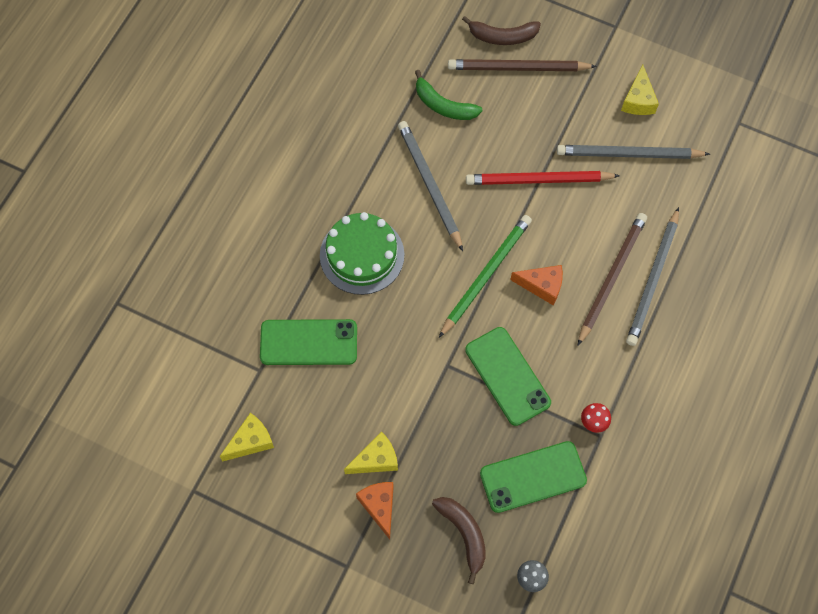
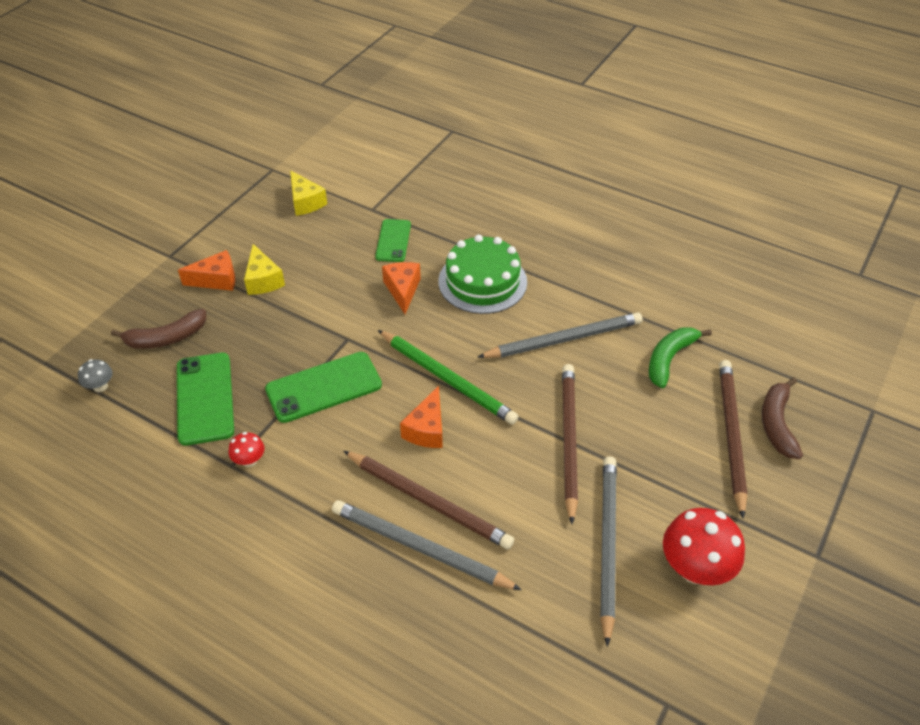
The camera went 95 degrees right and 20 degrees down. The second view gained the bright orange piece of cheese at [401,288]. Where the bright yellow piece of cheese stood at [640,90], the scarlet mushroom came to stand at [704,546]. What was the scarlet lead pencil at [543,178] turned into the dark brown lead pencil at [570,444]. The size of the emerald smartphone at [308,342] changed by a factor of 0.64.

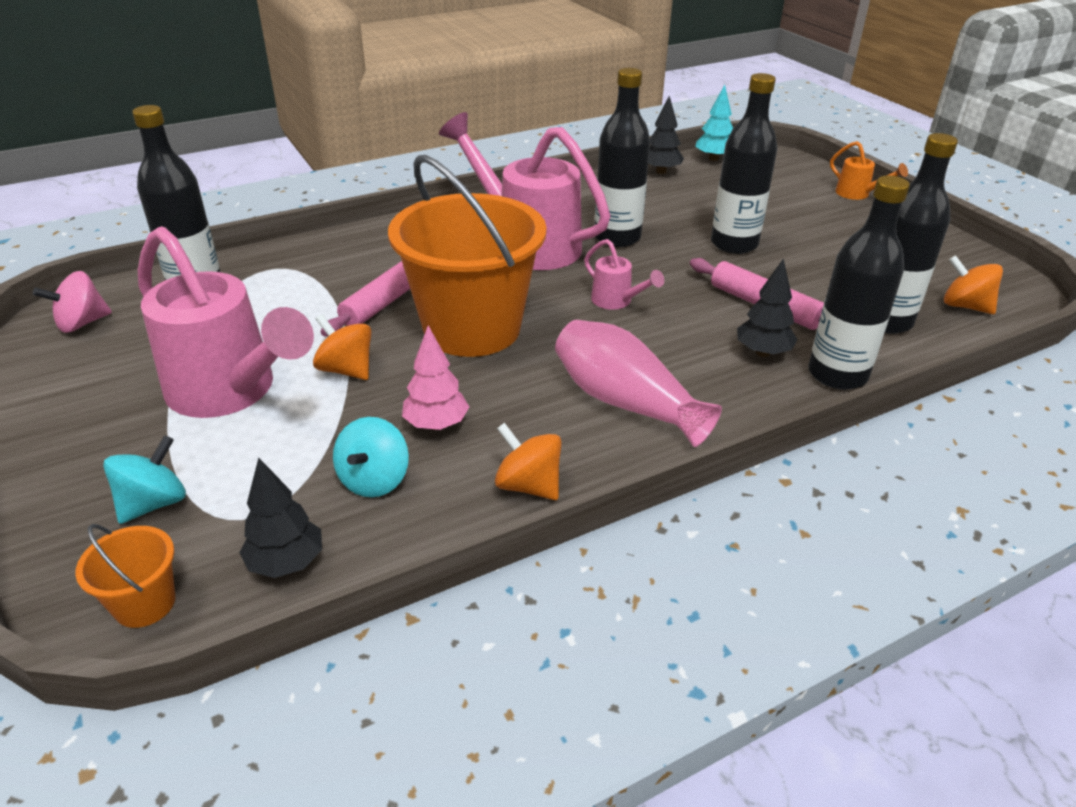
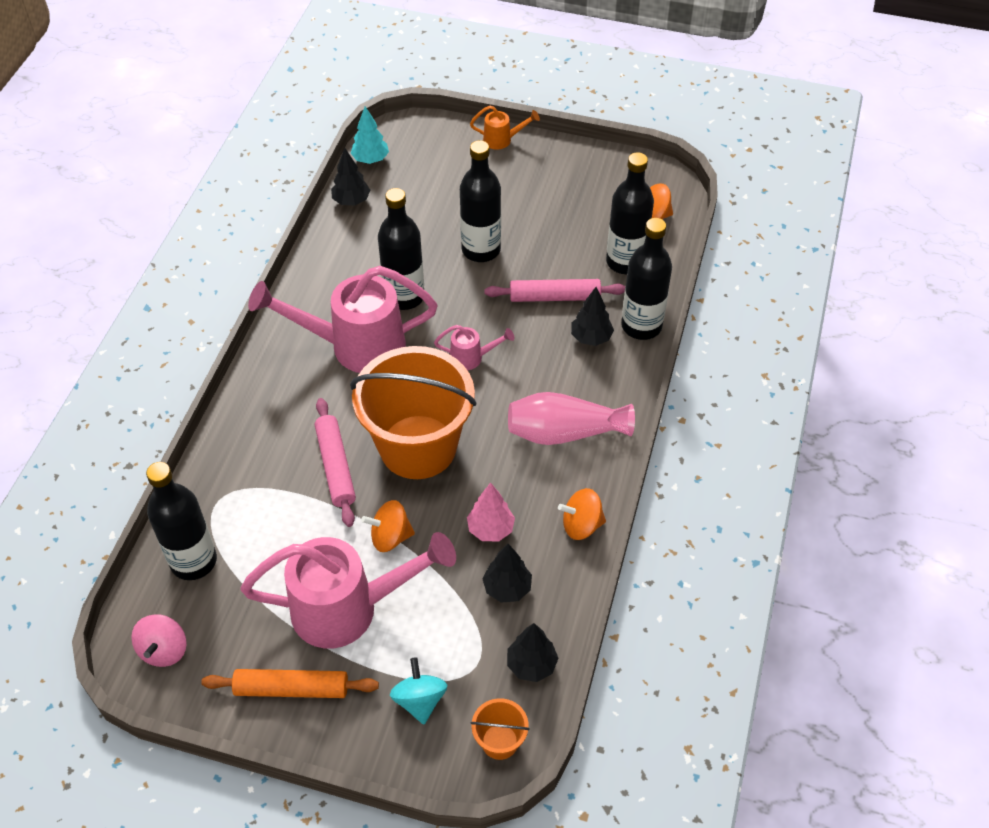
The camera went 45 degrees left and 15 degrees up. The second view gained the bright orange rolling pin at [290,683]. Where the teal spinning top stood at [371,457], the ebony tree came to stand at [507,573].

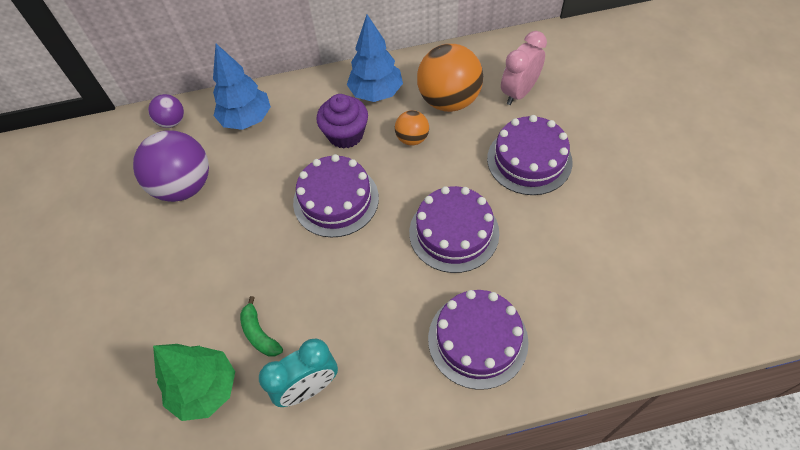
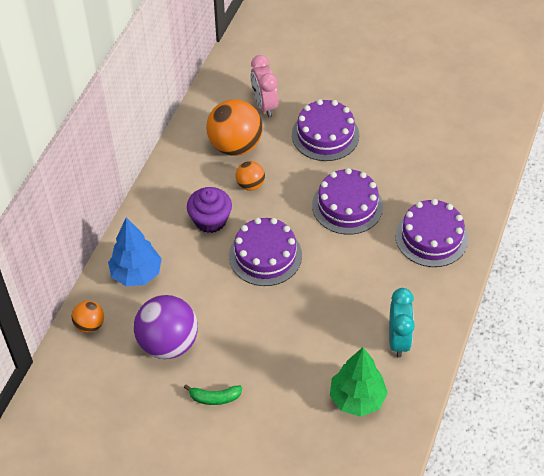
The camera went 60 degrees left and 5 degrees down. The second view lost the royal blue tree at [375,58]. The emerald toy banana ended up elsewhere, having gone from [261,326] to [213,395]. What was the royal purple ball at [166,111] turned into the bright orange ball at [88,317].

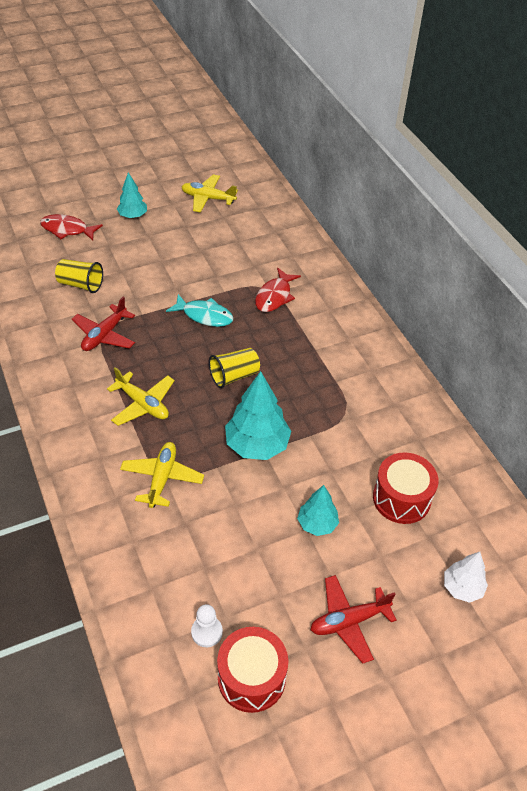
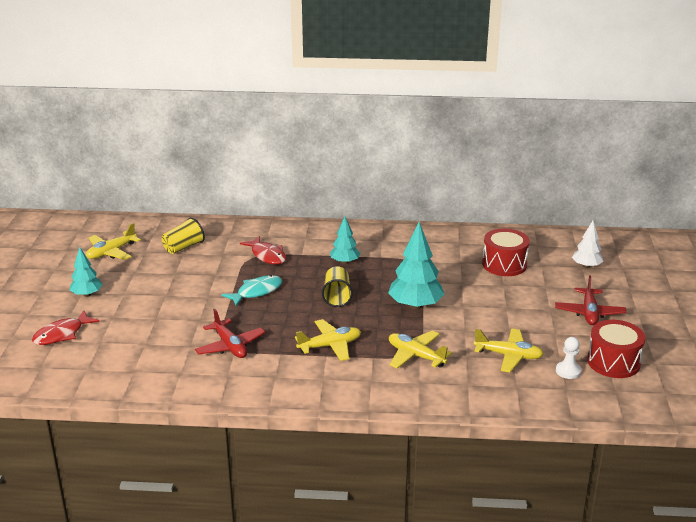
The camera went 60 degrees left and 20 degrees down. The second view gained the bright yellow plane at [509,350]. The bright yellow beaker ended up elsewhere, having gone from [79,276] to [183,235]. The teal tree ended up elsewhere, having gone from [318,510] to [345,240].

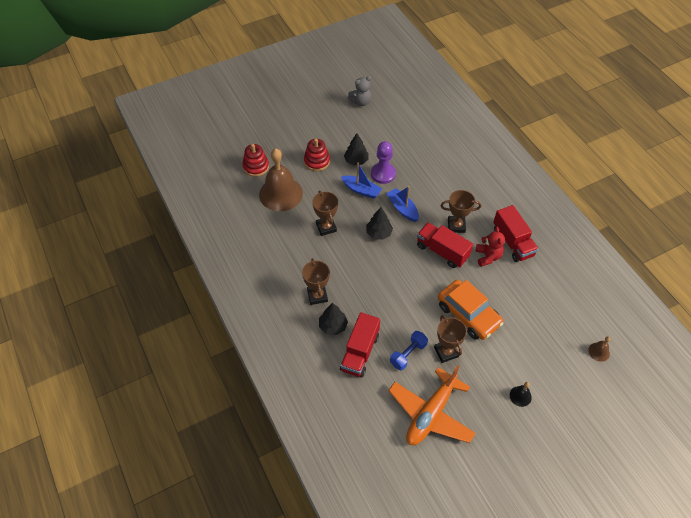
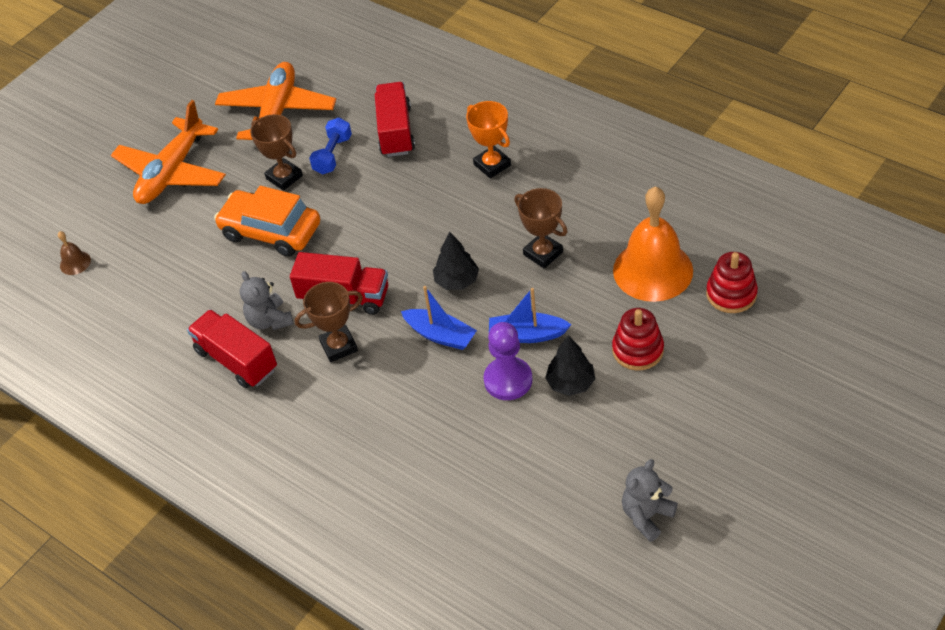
The camera went 160 degrees right and 5 degrees down. The second view lost the ebony tree at [333,319]. Where the ebony hand bell stood at [521,394], the bright orange plane came to stand at [168,152]. What was the dark brown hand bell at [281,179] turned into the bright orange hand bell at [653,244]. What was the dark brown award cup at [316,281] turned into the bright orange award cup at [488,139]. What was the scarlet stuffed bear at [490,247] turned into the ash-grey stuffed bear at [267,300].

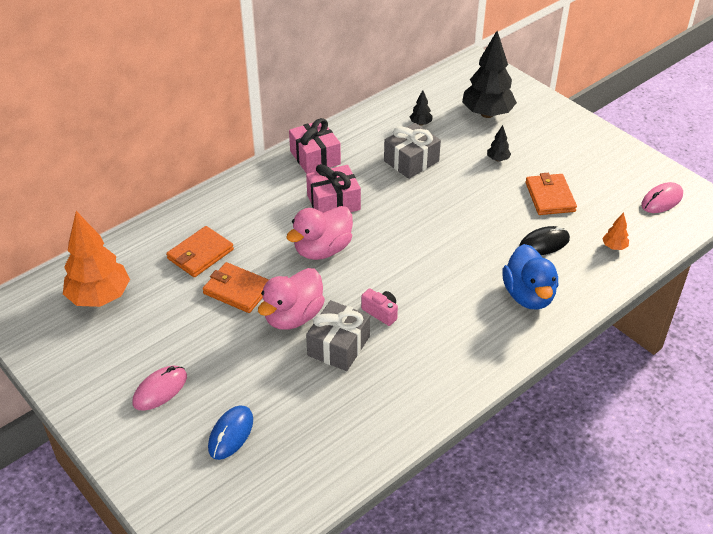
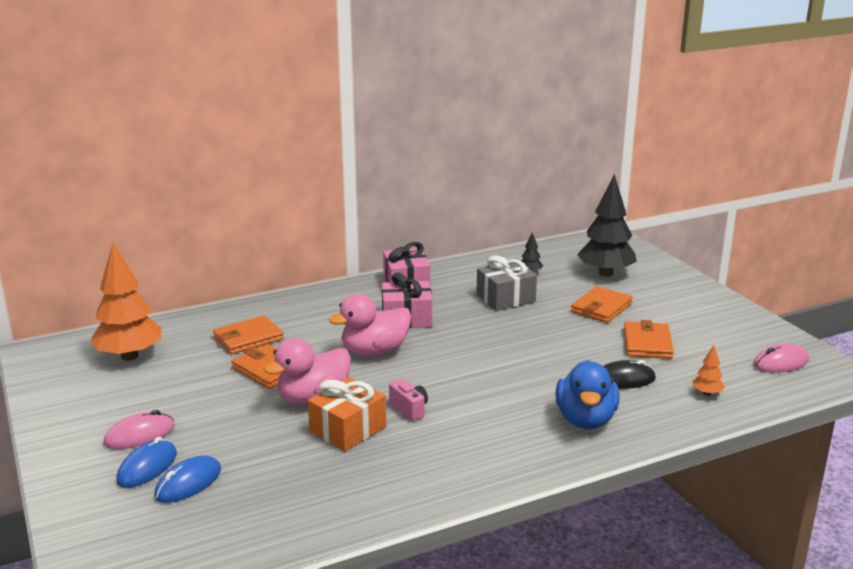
The camera went 15 degrees right and 20 degrees down. The second view gained the royal blue PC mouse at [146,462]. Where the ebony tree stood at [499,143], the bright orange wallet came to stand at [602,304]. What was the ash-grey gift at [338,335] turned into the bright orange gift at [347,414].

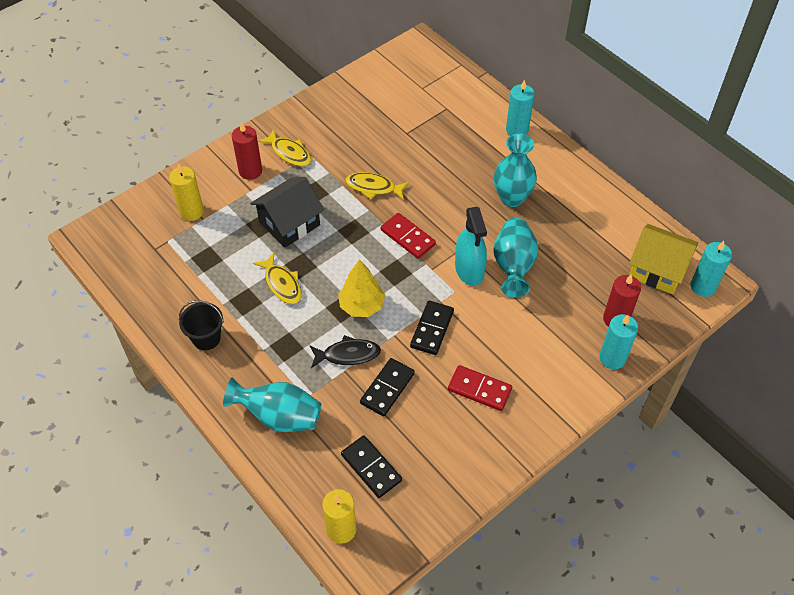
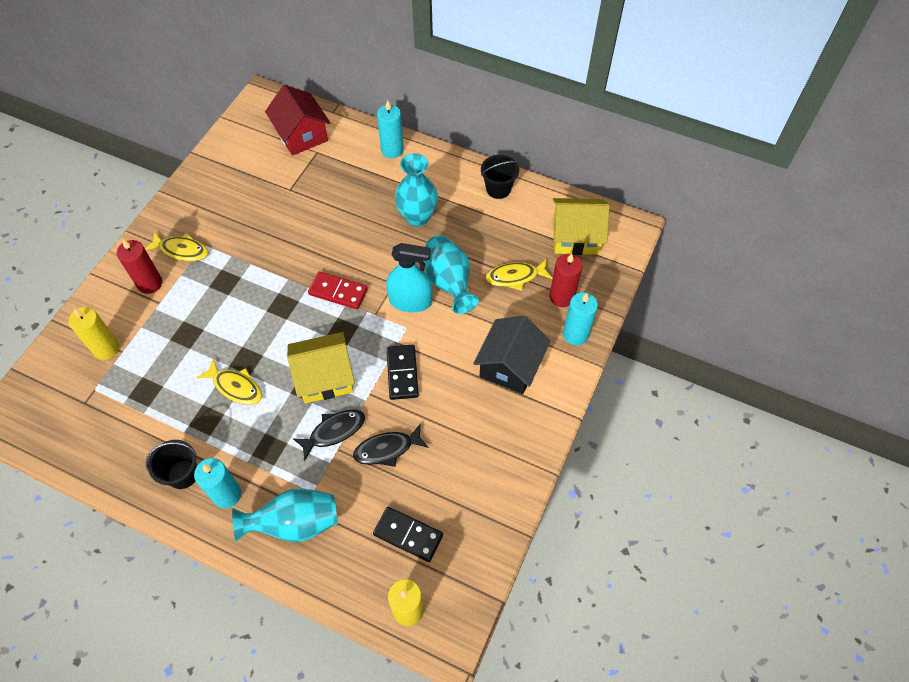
The camera went 25 degrees left and 5 degrees up. The second view lost the scarlet domino at [480,388]. The second view gained the scarlet toy house at [297,120]. The second view gained the ebony bucket at [500,177]. The ebony toy house ended up elsewhere, having gone from [287,212] to [511,355]. The bright yellow toy fish ended up elsewhere, having gone from [377,186] to [519,275]. The teal pillar candle ended up elsewhere, having gone from [711,269] to [217,483]. Where the bright yellow tree stood at [361,288], the bright yellow toy house came to stand at [321,368]. Where the ebony domino stood at [387,387], the ebony toy fish came to stand at [391,445]. The teal spray bottle at [471,246] ended up facing another way, 45 degrees counterclockwise from before.

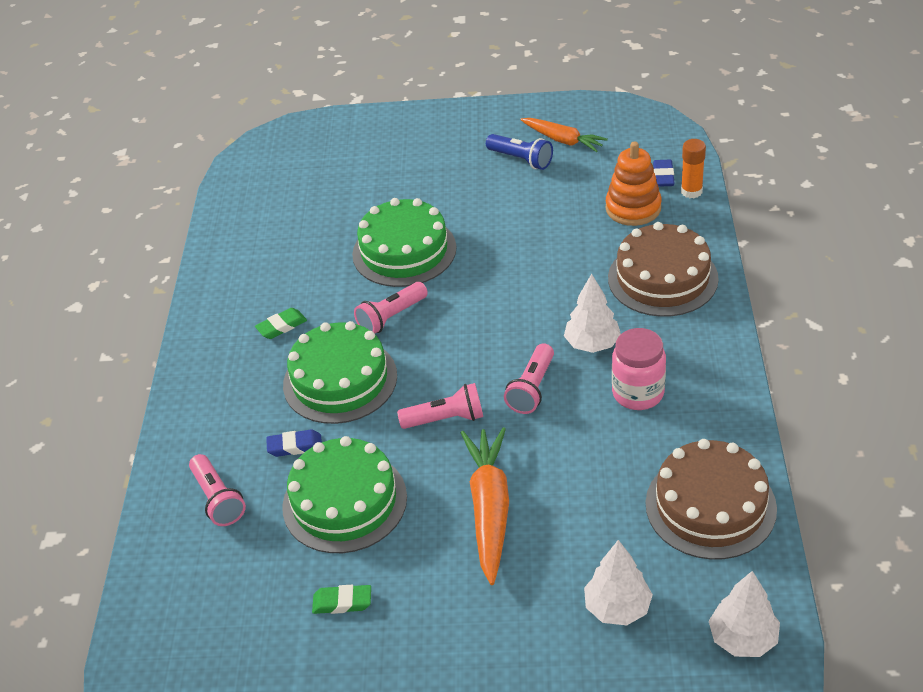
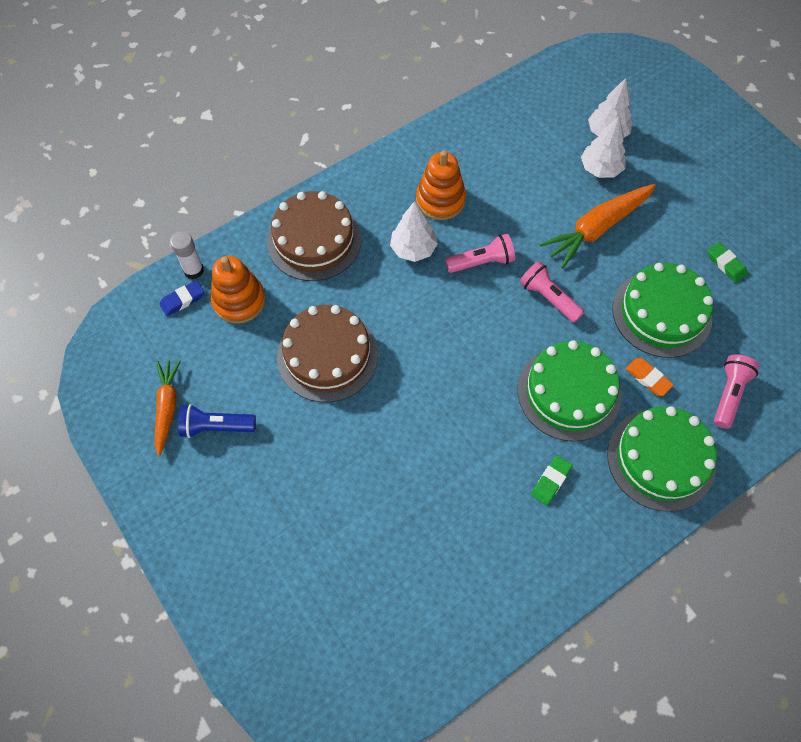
The camera went 130 degrees left and 20 degrees up. The second view lost the pink torch at [391,307]. The emerald layer cake ended up elsewhere, having gone from [404,242] to [662,459]. The dark brown layer cake ended up elsewhere, having gone from [711,499] to [327,353]. The snow-white tree ended up elsewhere, having gone from [744,614] to [603,147]. Where the pink preserve jar stood at [639,369], the bright orange stacking rings came to stand at [441,185]. What was the royal blue pencil eraser at [294,443] turned into the bright orange pencil eraser at [650,377]. What was the bright orange glue at [693,168] turned into the snow-white glue at [187,255]. The emerald pencil eraser at [281,323] ended up facing another way, 75 degrees counterclockwise from before. The royal blue torch at [519,152] ended up facing another way, 90 degrees counterclockwise from before.

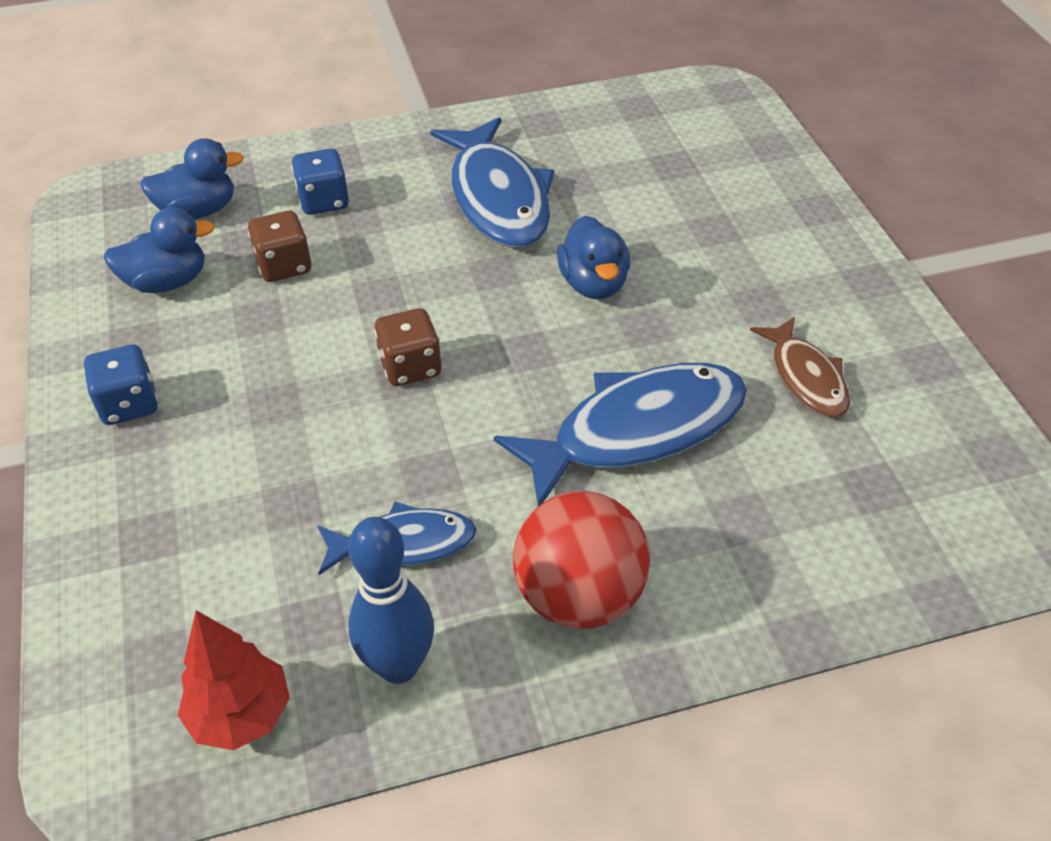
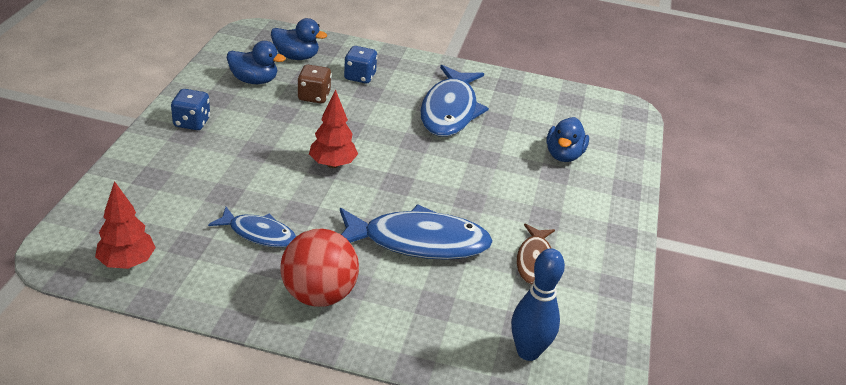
The camera went 25 degrees right and 10 degrees down. The royal blue skittle ended up elsewhere, having gone from [391,600] to [538,304]. The royal blue toy duck ended up elsewhere, having gone from [593,257] to [567,139]. Where the dark brown dice stood at [407,347], the scarlet tree came to stand at [333,128].

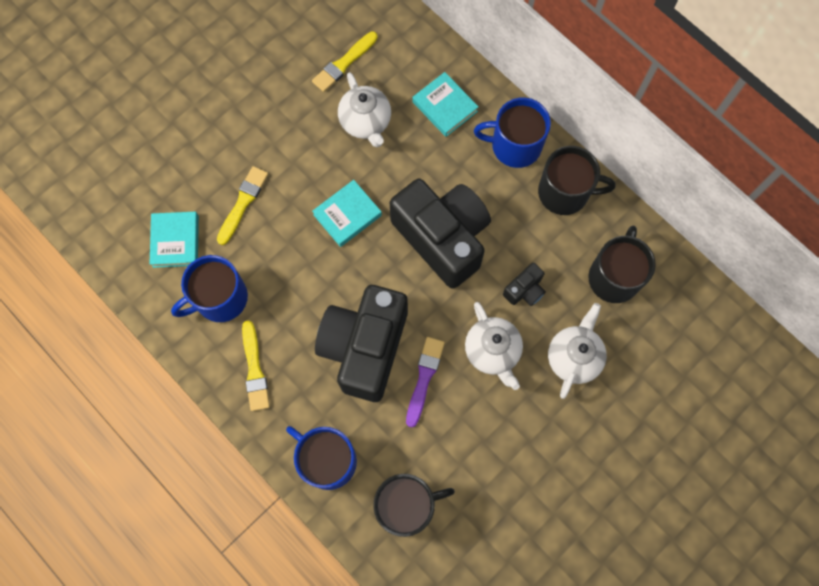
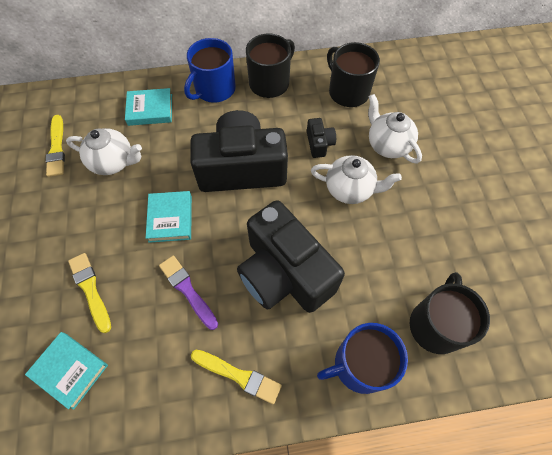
The camera went 55 degrees left and 10 degrees down. The second view lost the royal blue tea mug at [209,288]. The royal purple brush ended up elsewhere, having gone from [425,382] to [188,293].

